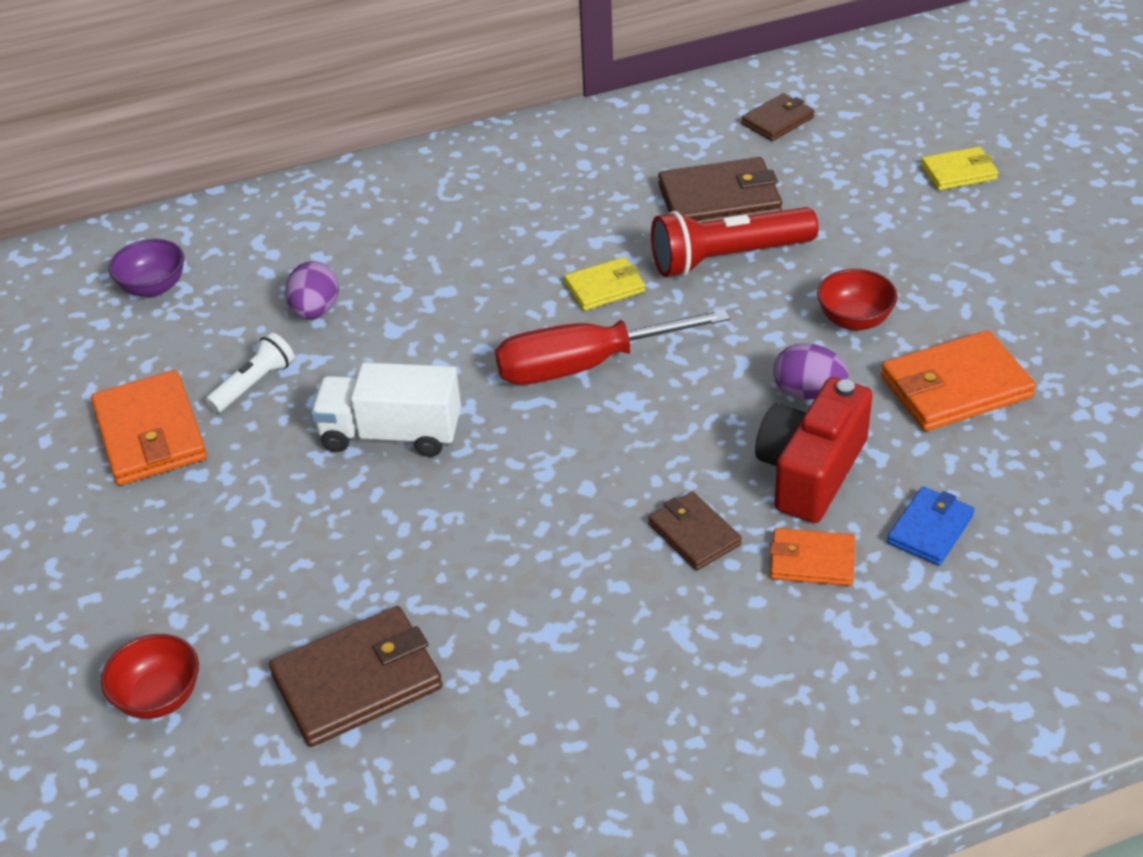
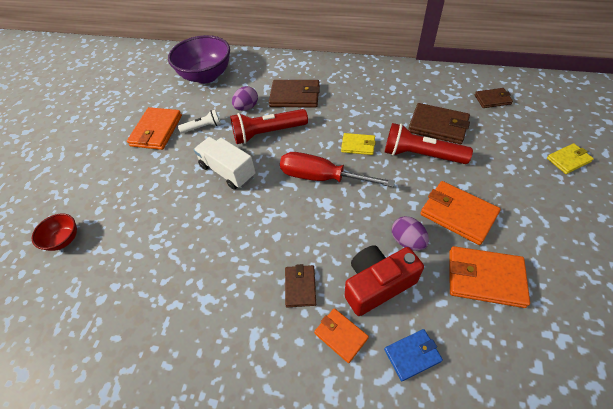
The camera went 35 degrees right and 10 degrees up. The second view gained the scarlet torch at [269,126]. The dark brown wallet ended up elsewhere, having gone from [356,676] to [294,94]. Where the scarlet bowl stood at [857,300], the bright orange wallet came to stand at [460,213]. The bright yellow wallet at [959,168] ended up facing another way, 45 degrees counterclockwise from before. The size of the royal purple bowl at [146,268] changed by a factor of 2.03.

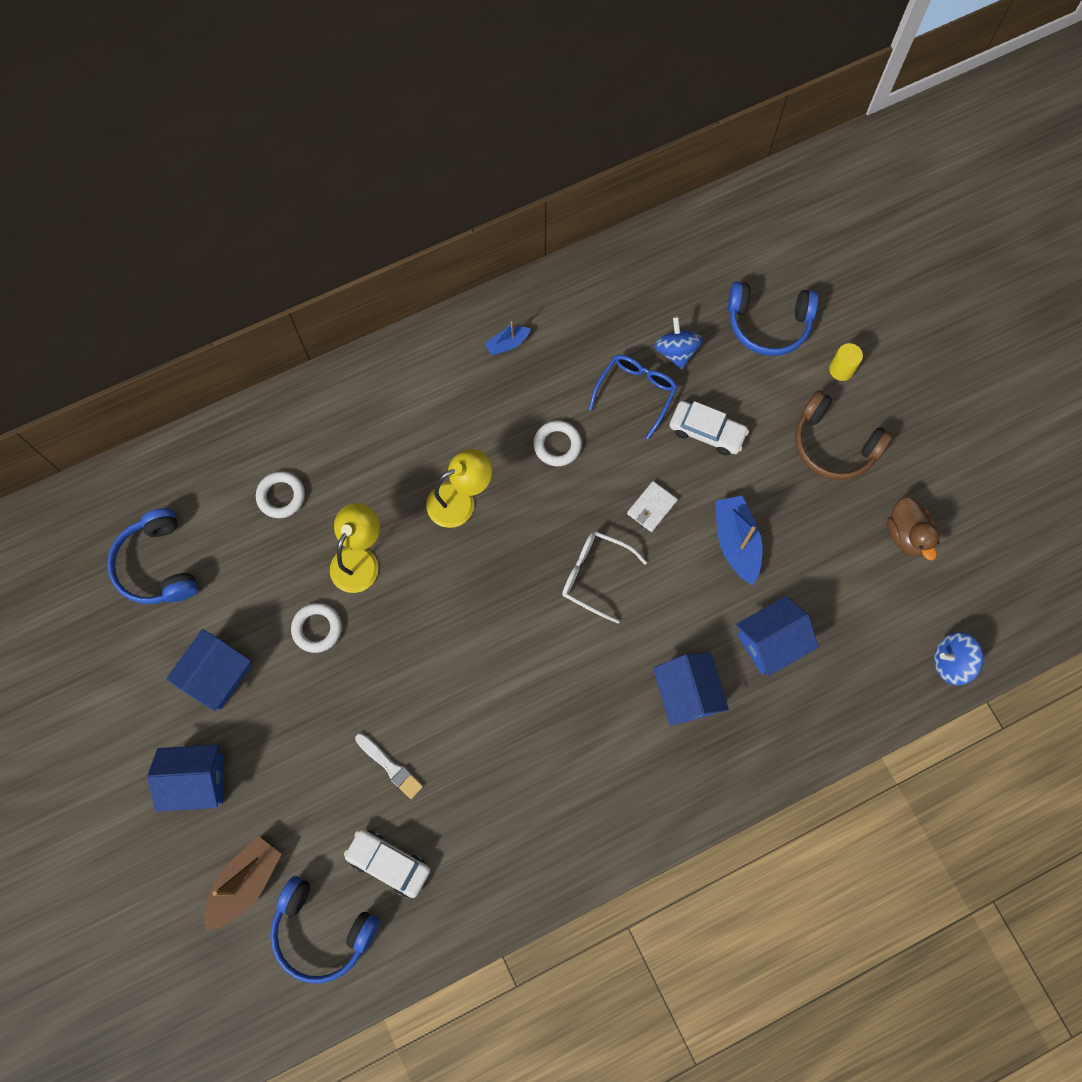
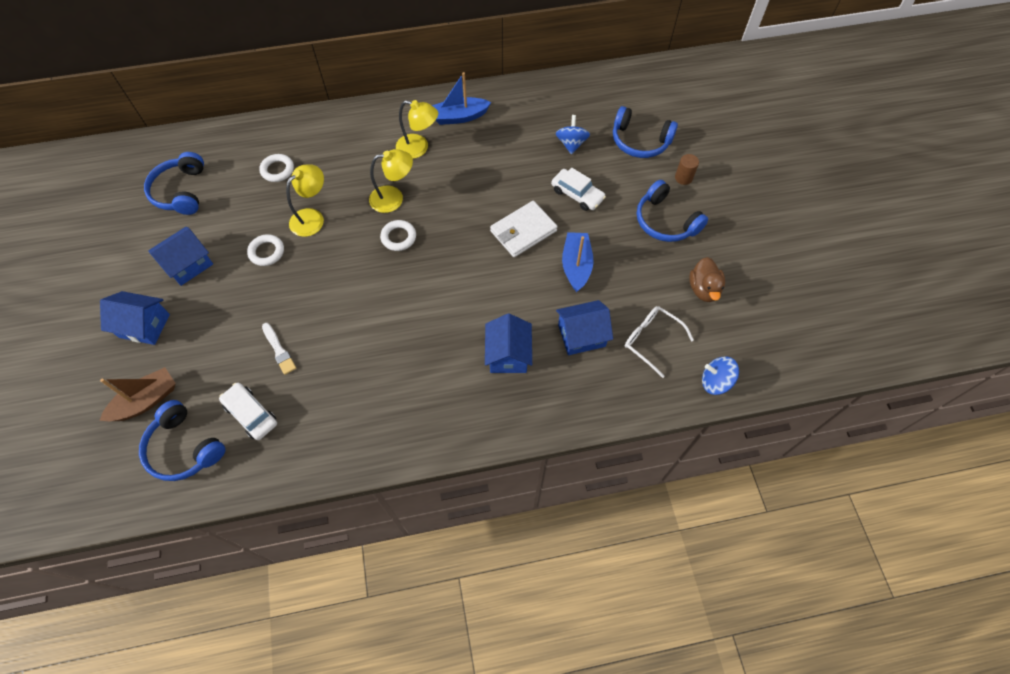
The camera went 15 degrees right and 10 degrees down. The second view lost the royal blue glasses at [633,397]. The second view gained the bright yellow reading lamp at [417,129]. The snow-white torus ended up elsewhere, having gone from [557,443] to [398,235]. The snow-white glasses ended up elsewhere, having gone from [604,577] to [659,342]. What was the dark brown over-ear headphones at [844,435] turned into the royal blue over-ear headphones at [672,211]. What was the bright yellow cylinder at [846,362] turned into the dark brown cylinder at [687,169]. The size of the royal blue sailboat at [507,338] changed by a factor of 1.80. The size of the snow-white wallet at [652,506] changed by a factor of 1.77.

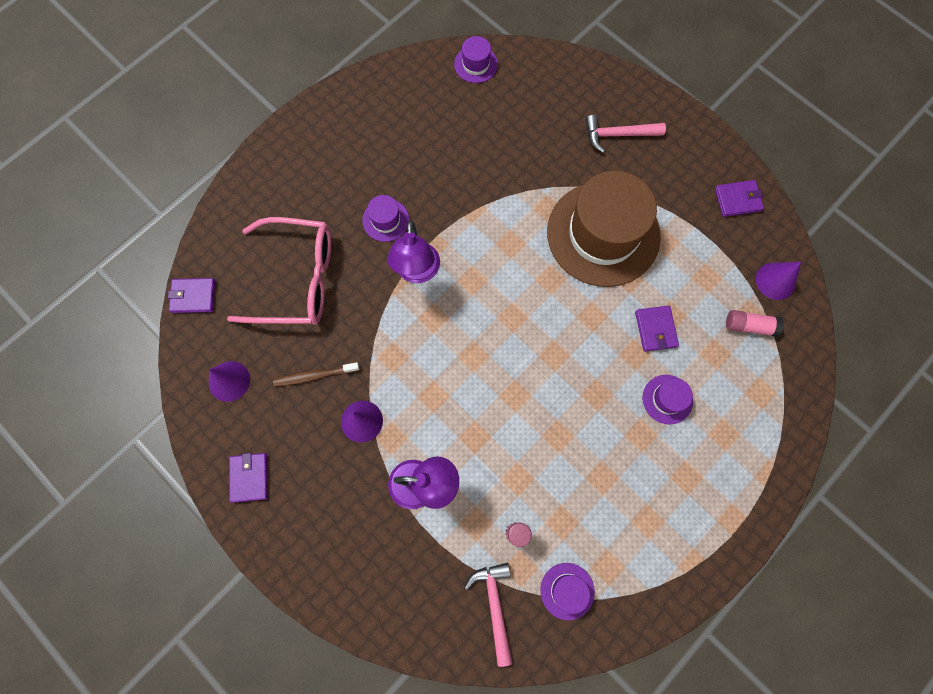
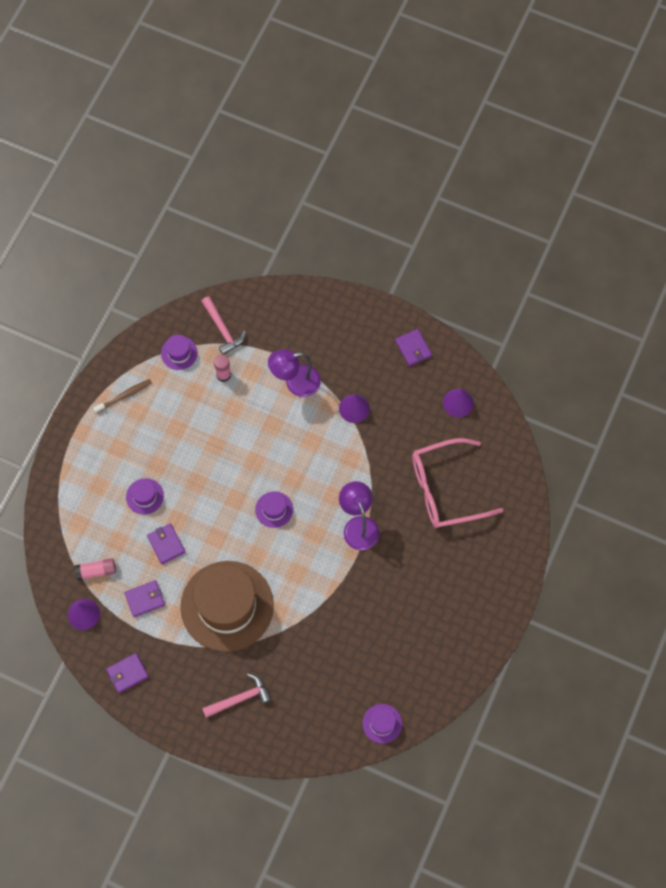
The camera went 160 degrees right and 5 degrees down. The royal purple wallet ended up elsewhere, having gone from [192,295] to [144,598]. The dark brown dental brush ended up elsewhere, having gone from [316,374] to [122,396]. The royal purple hat ended up elsewhere, having gone from [385,218] to [274,510].

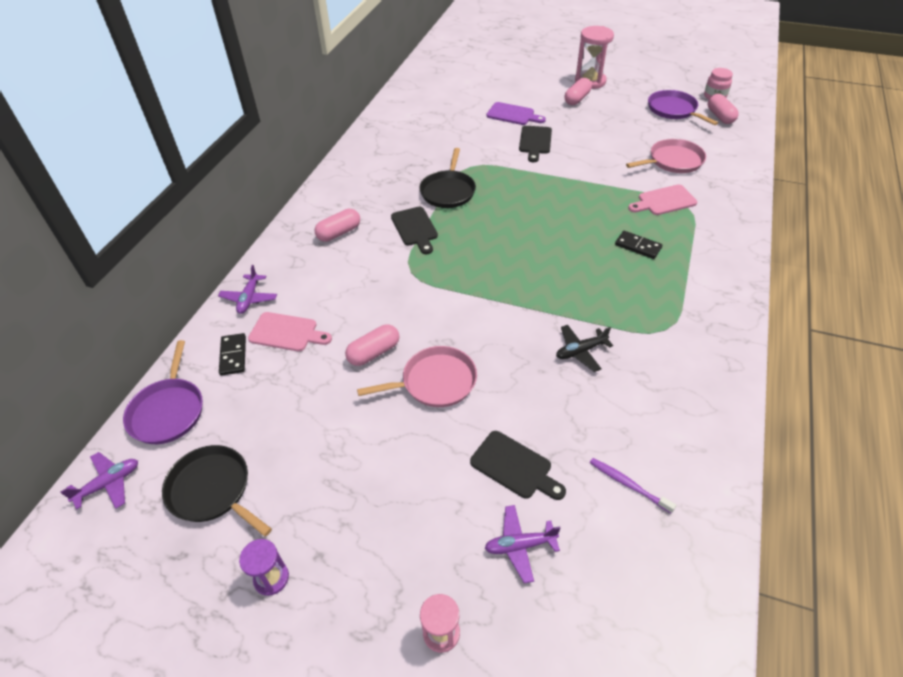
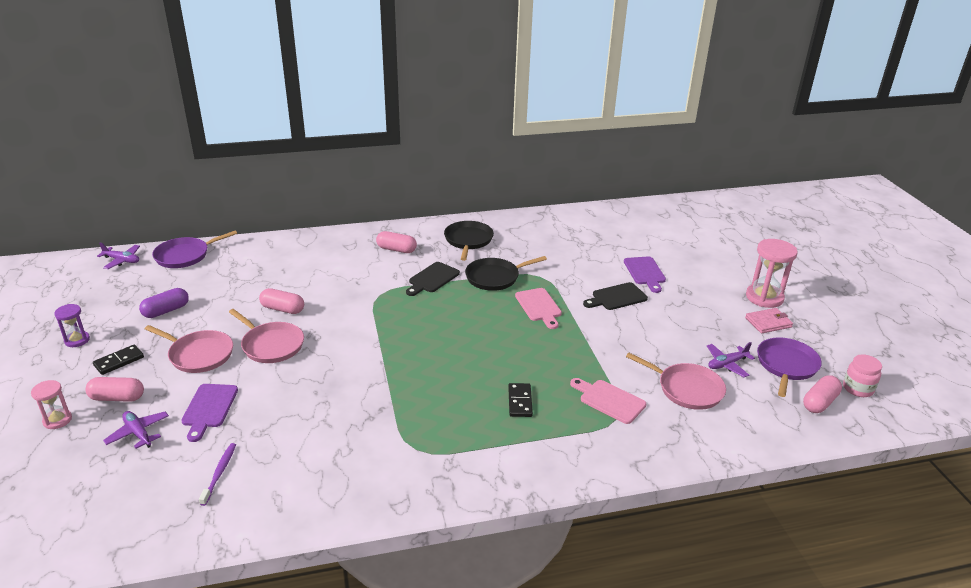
The camera went 55 degrees right and 15 degrees down. The second view lost the ebony plane at [584,348]. The second view gained the royal purple capsule at [164,303]. The second view gained the pink skillet at [189,349]. The second view gained the pink wallet at [769,321]. The ebony skillet ended up elsewhere, having gone from [217,490] to [469,241]. The royal purple plane ended up elsewhere, having gone from [247,289] to [731,359]. The ebony domino ended up elsewhere, having gone from [232,354] to [118,359]. The pink chopping board ended up elsewhere, having gone from [290,331] to [538,308]. The pink capsule ended up elsewhere, having gone from [578,91] to [115,389]. What was the ebony chopping board at [518,465] turned into the royal purple chopping board at [209,413].

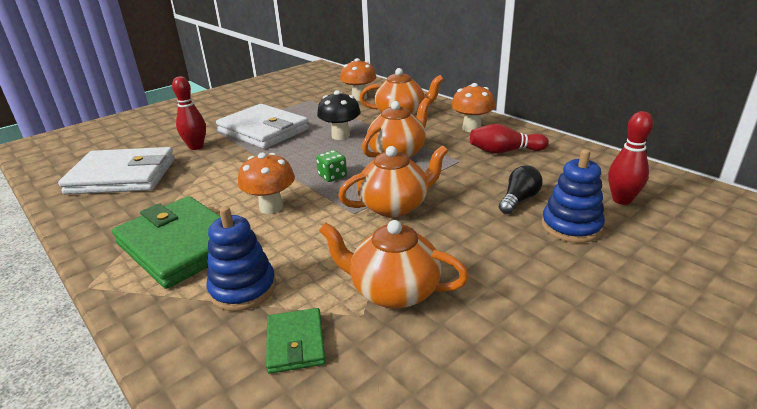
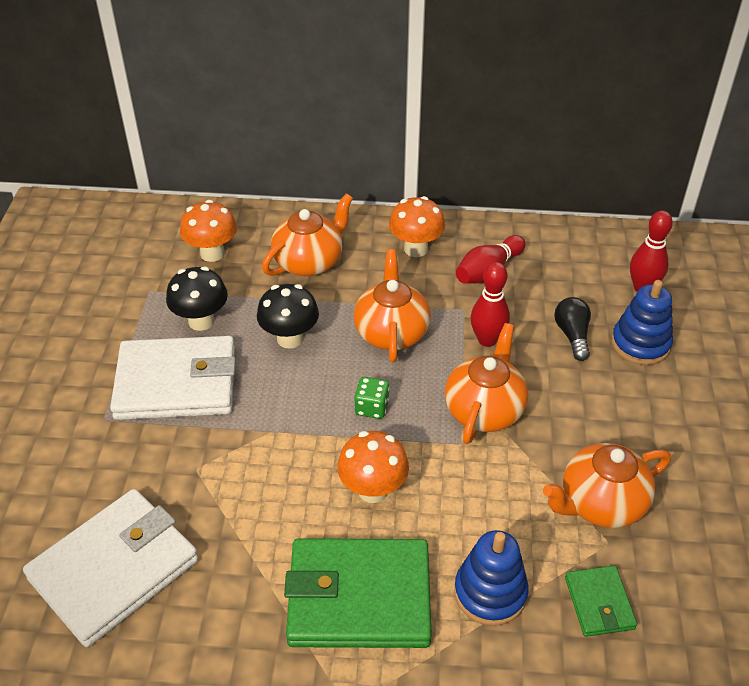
The camera went 45 degrees left and 15 degrees up. The second view gained the ebony mushroom at [197,298]. The scarlet skittle ended up elsewhere, having gone from [189,113] to [490,304]. The emerald wallet at [296,341] ended up facing another way, 45 degrees clockwise from before.

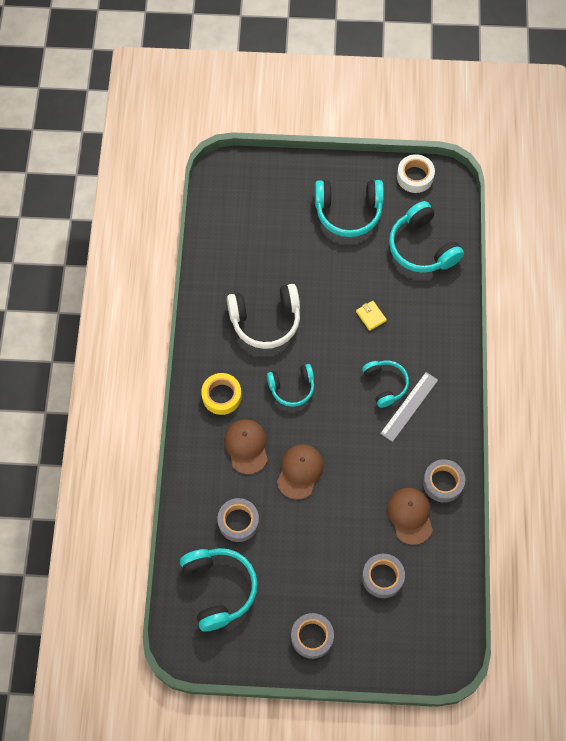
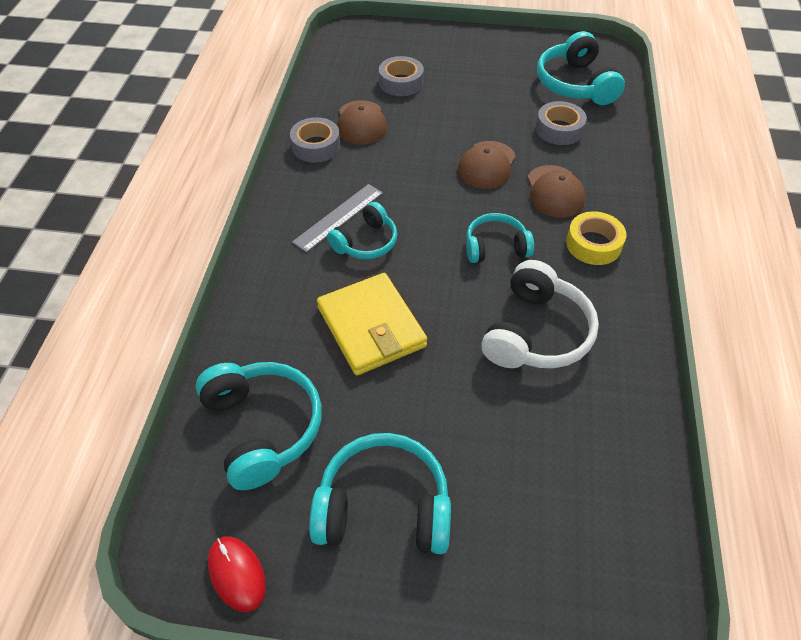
The camera went 175 degrees left and 15 degrees down. The second view lost the ash-grey sticky tape at [312,636]. Where the snow-white sticky tape stood at [416,173], the scarlet PC mouse came to stand at [237,574]. The snow-white over-ear headphones at [263,316] ended up facing another way, 120 degrees clockwise from before. The teal over-ear headphones at [385,384] ended up facing another way, 120 degrees counterclockwise from before. The size of the bright yellow wallet at [371,316] changed by a factor of 2.41.

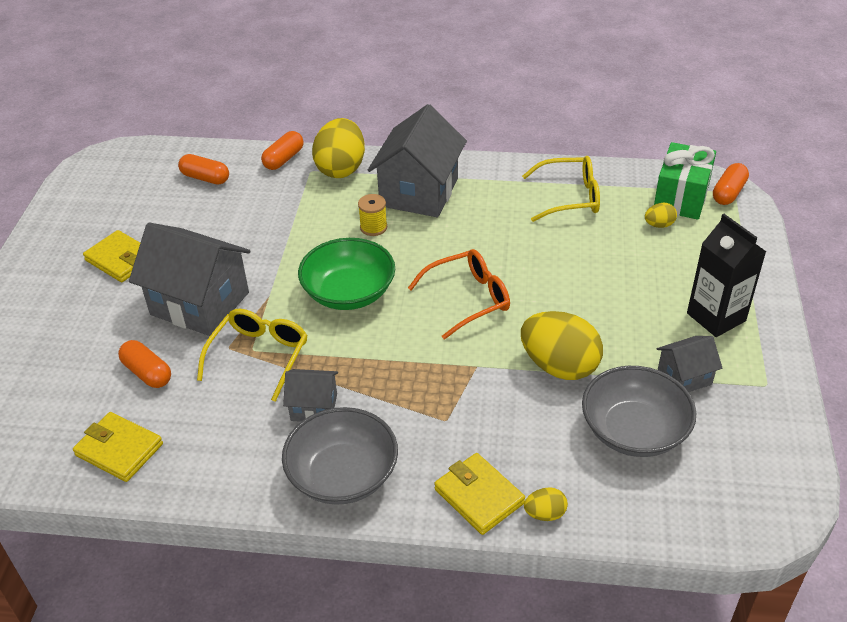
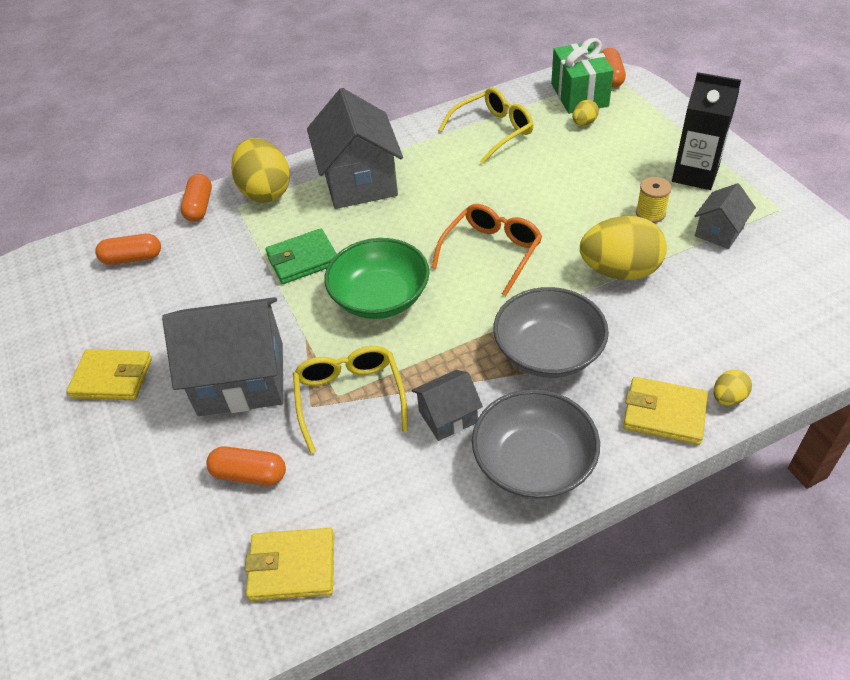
The camera went 30 degrees left and 5 degrees up. The second view gained the emerald wallet at [301,256]. The bright yellow spool ended up elsewhere, having gone from [372,215] to [653,200]. The ash-grey bowl ended up elsewhere, having gone from [639,411] to [551,332].

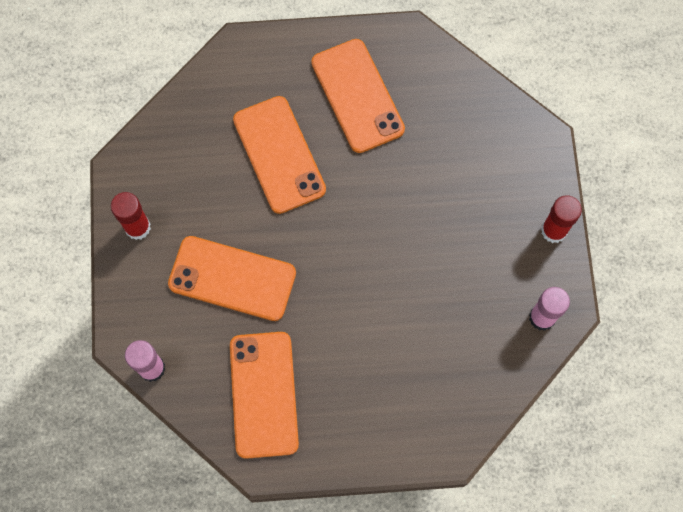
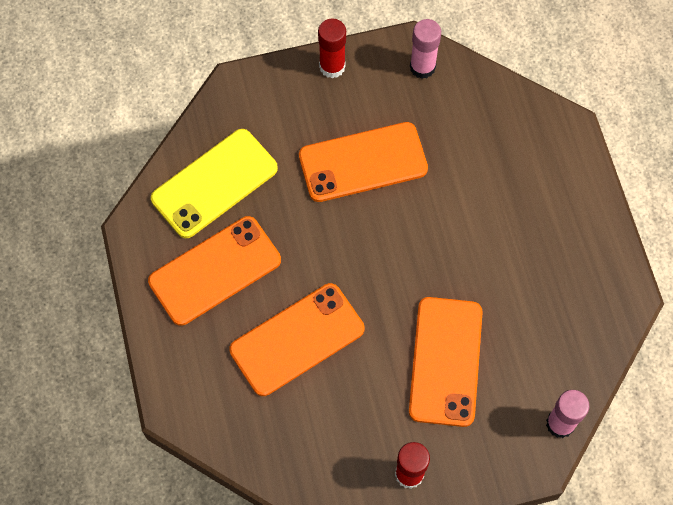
The camera went 100 degrees left and 5 degrees down. The second view gained the bright yellow smartphone at [214,183]. The bright orange smartphone ended up elsewhere, having gone from [264,395] to [363,162].

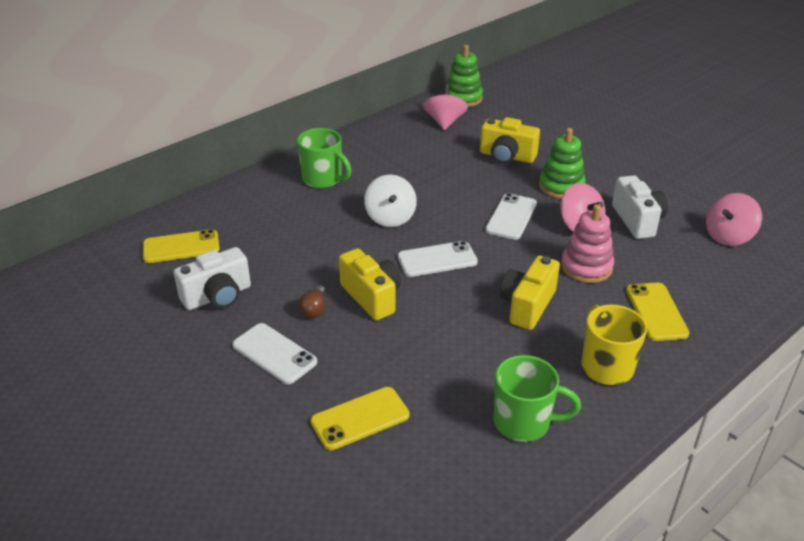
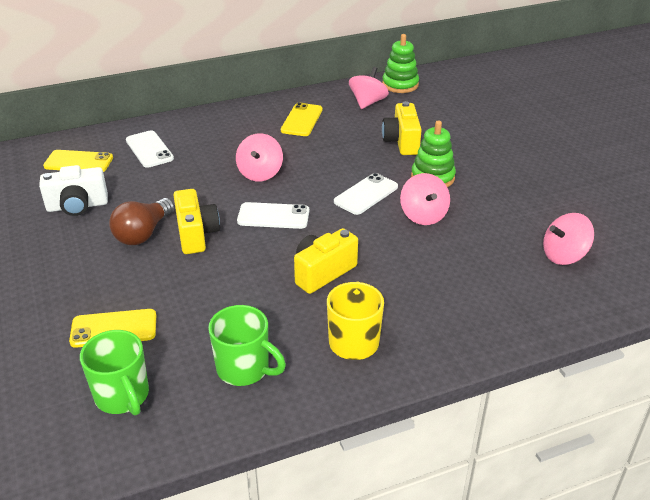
The camera went 20 degrees right and 0 degrees up. The second view lost the pink stacking rings at [587,243]. The second view lost the snow-white photo camera at [640,207]. The snow-white smartphone ended up elsewhere, having gone from [274,353] to [150,149]. The emerald tea mug ended up elsewhere, having gone from [324,158] to [114,373]. The bright yellow smartphone ended up elsewhere, having gone from [657,312] to [302,119]. What was the snow-white spinning top at [390,201] turned into the pink spinning top at [259,157]. The bright yellow photo camera at [510,140] ended up facing another way, 45 degrees clockwise from before. The size of the dark brown bulb at [312,301] changed by a factor of 1.84.

